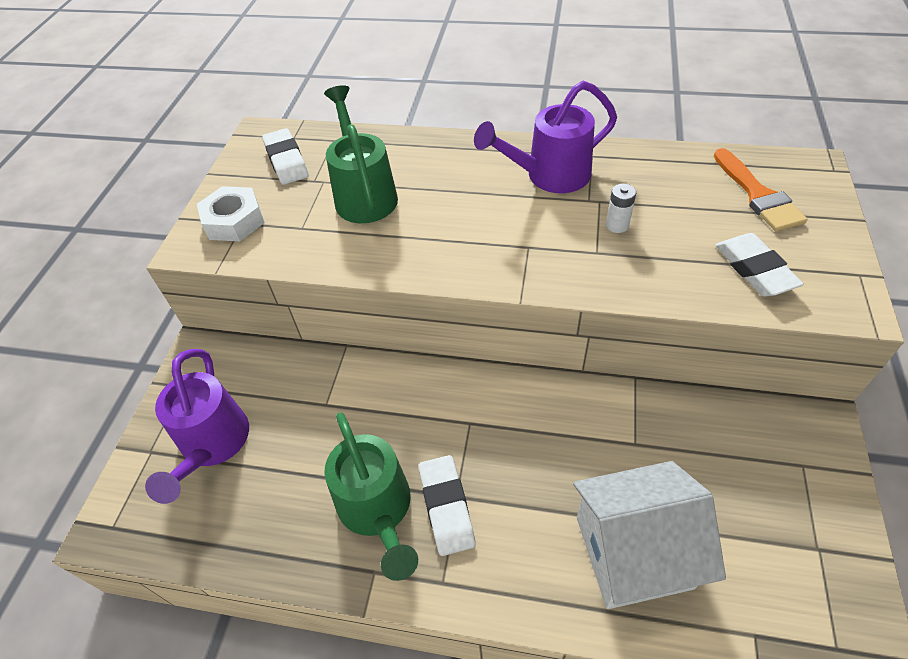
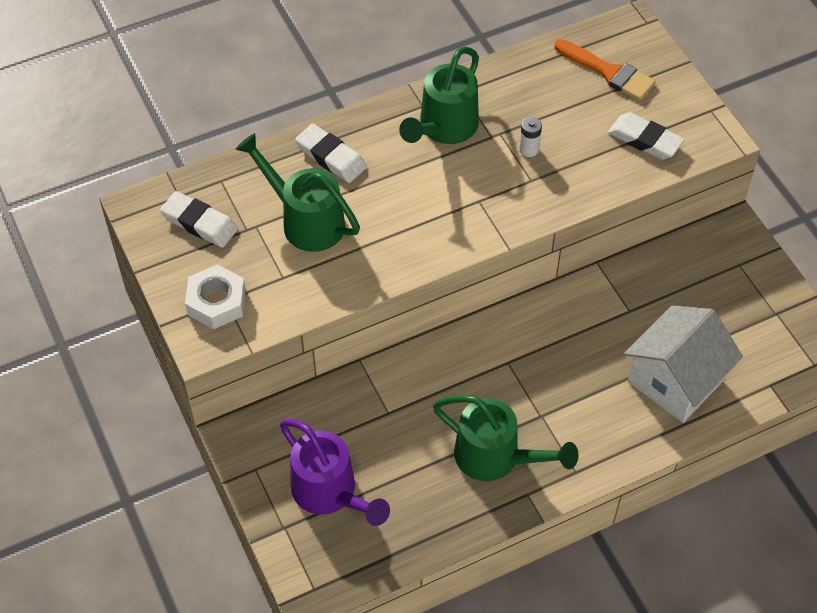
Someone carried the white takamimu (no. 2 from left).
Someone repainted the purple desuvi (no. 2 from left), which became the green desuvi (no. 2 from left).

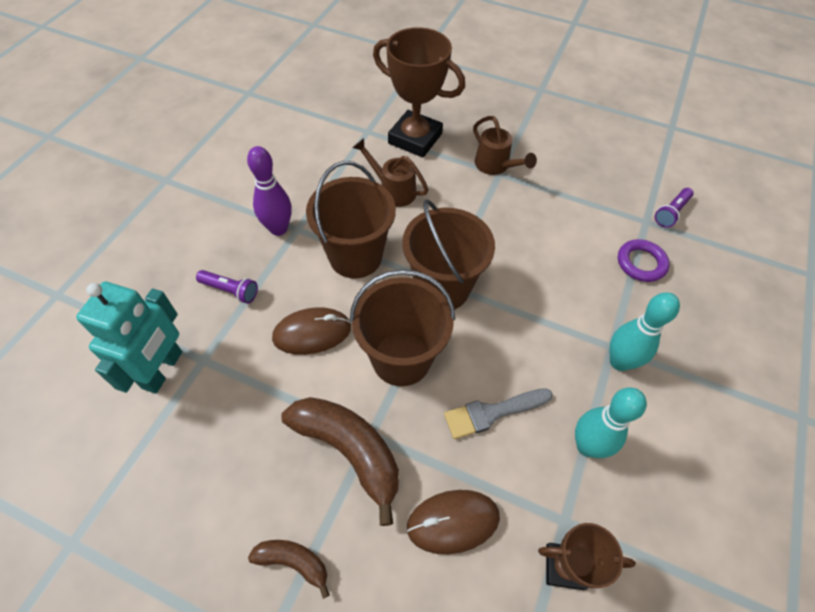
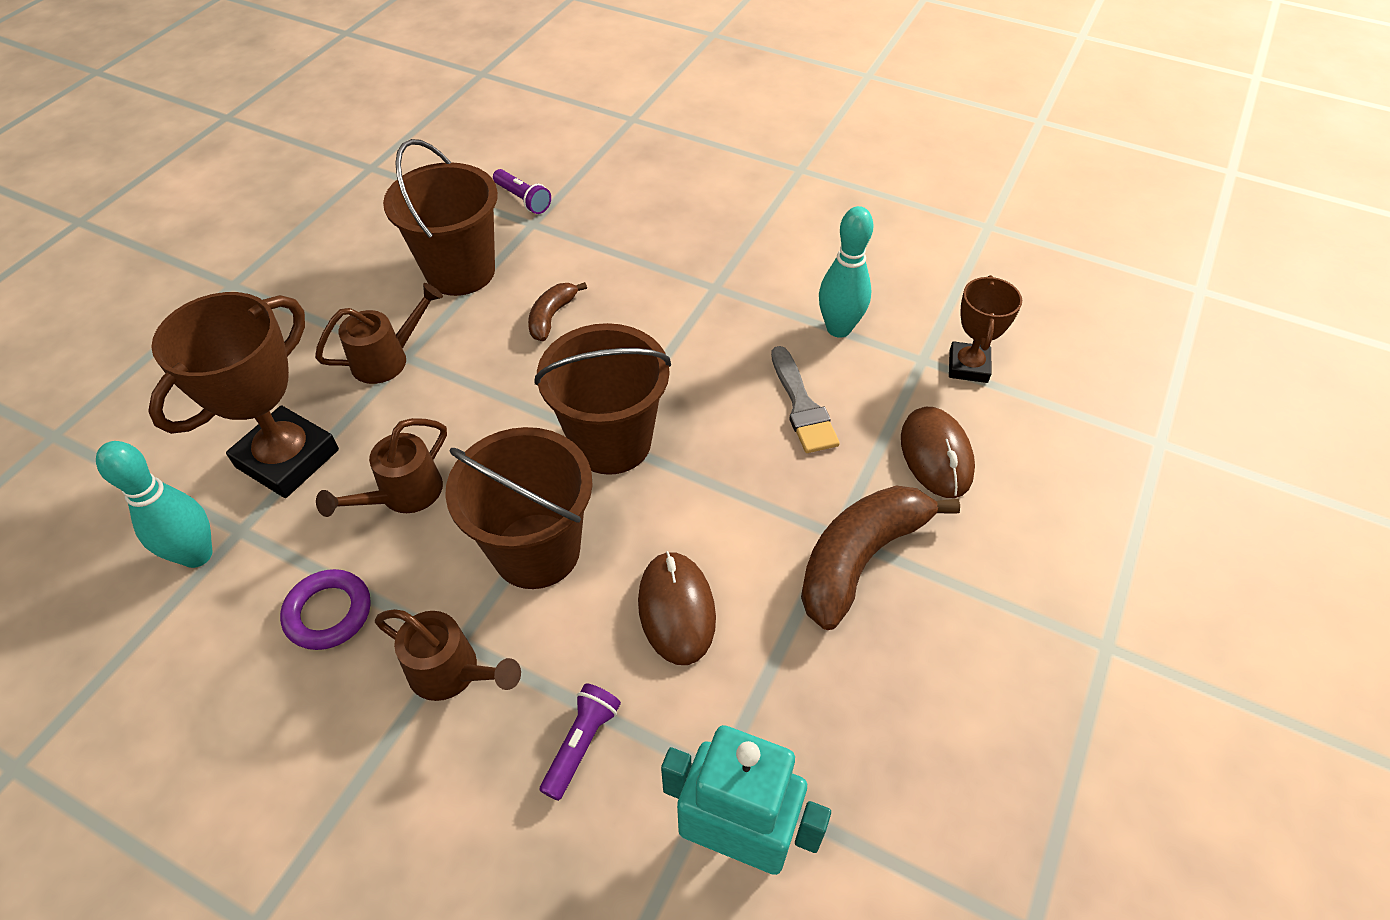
Someone carried the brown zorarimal (no. 1 from left).
Someone carried the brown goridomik (no. 2 from left in the first image).
Someone carried the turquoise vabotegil (no. 2 from left in the first image).
Someone carried the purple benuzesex.
Someone swapped the purple vabotegil for the brown desuvi (no. 3 from left).

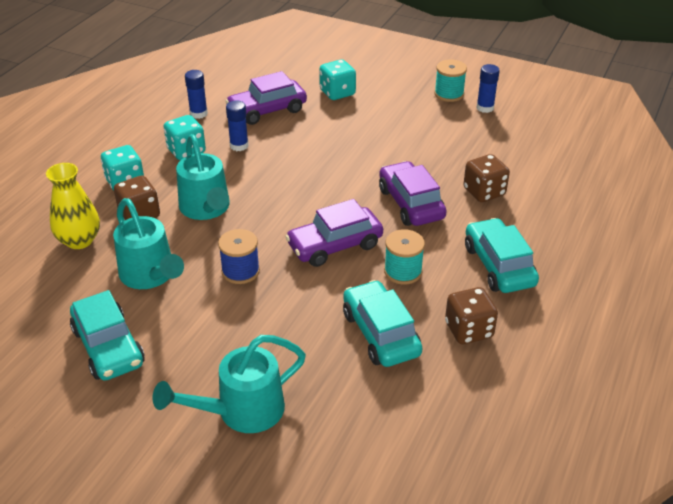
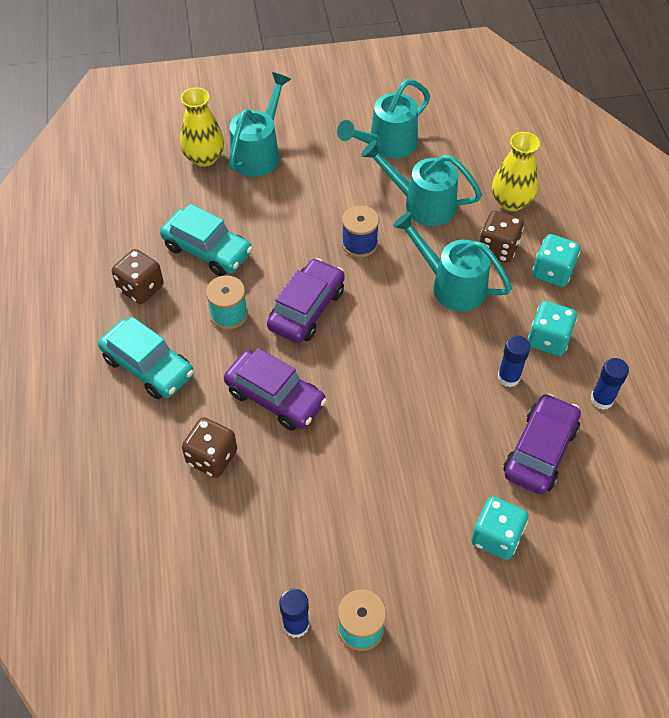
Someone put down the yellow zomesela (no. 1 from left).
Someone swapped the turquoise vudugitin (no. 1 from left) for the turquoise desuvi (no. 2 from left).

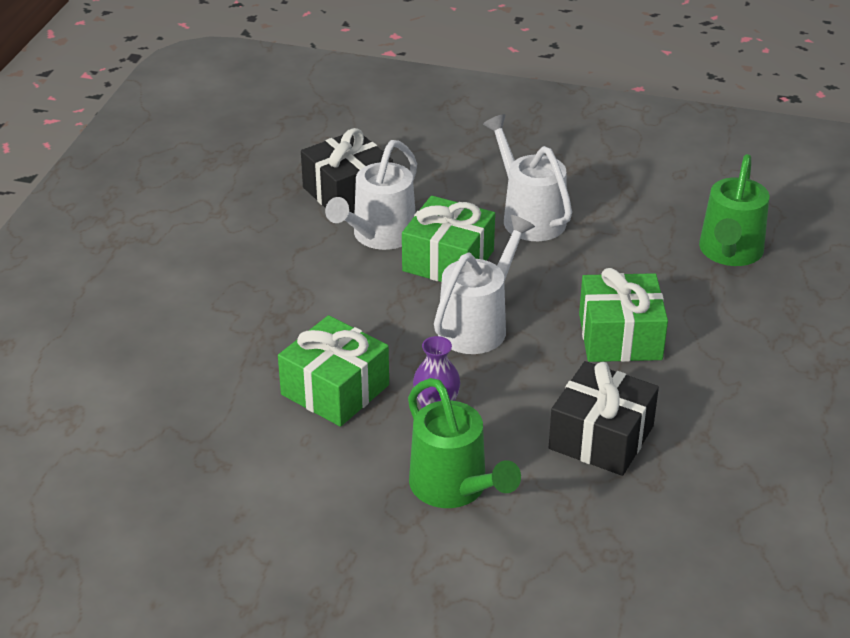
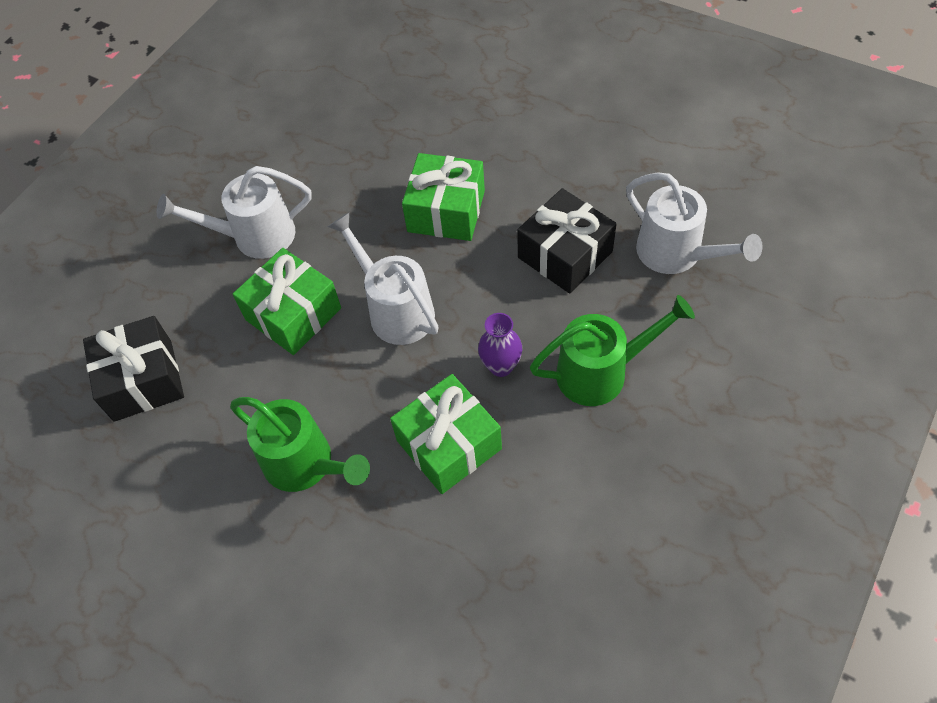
Someone carried the white desuvi (no. 1 from left in the first image).
Someone carried the green desuvi (no. 2 from left in the first image).

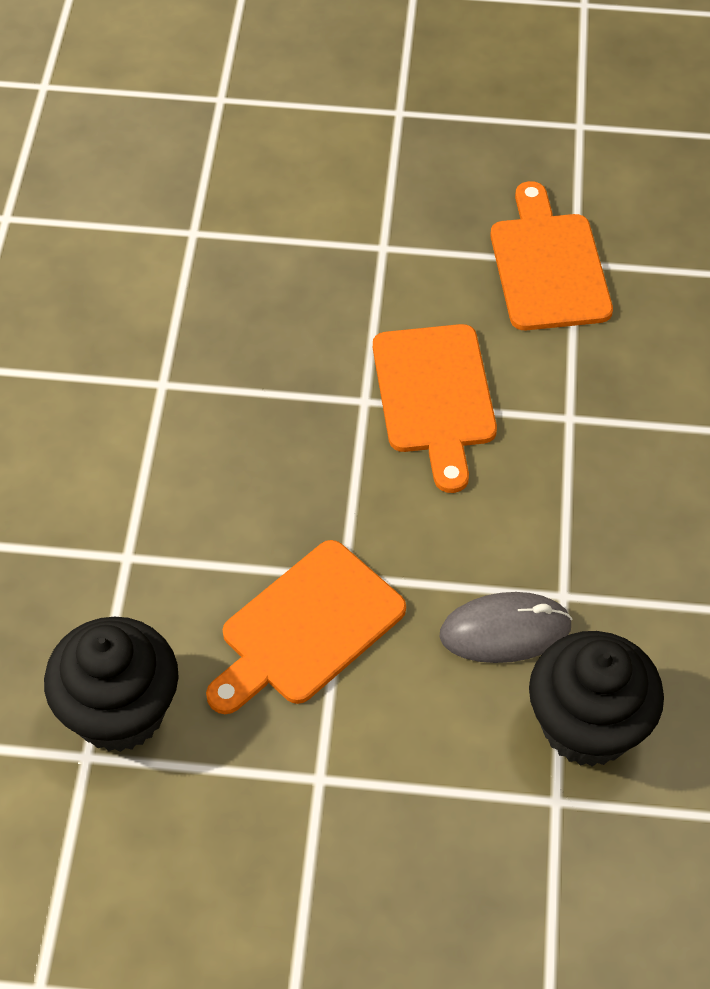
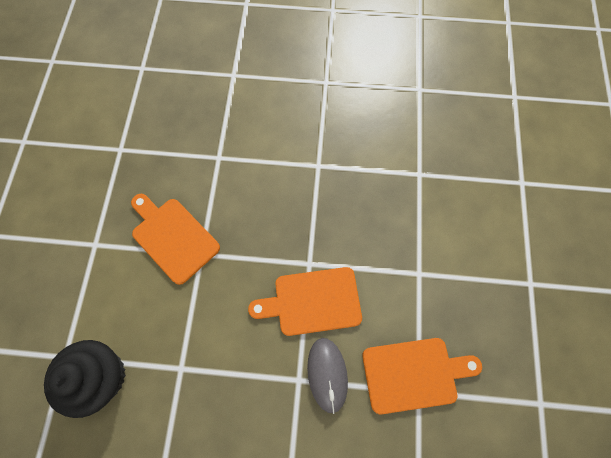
Someone took away the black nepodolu (no. 1 from left).
Someone carried the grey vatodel.

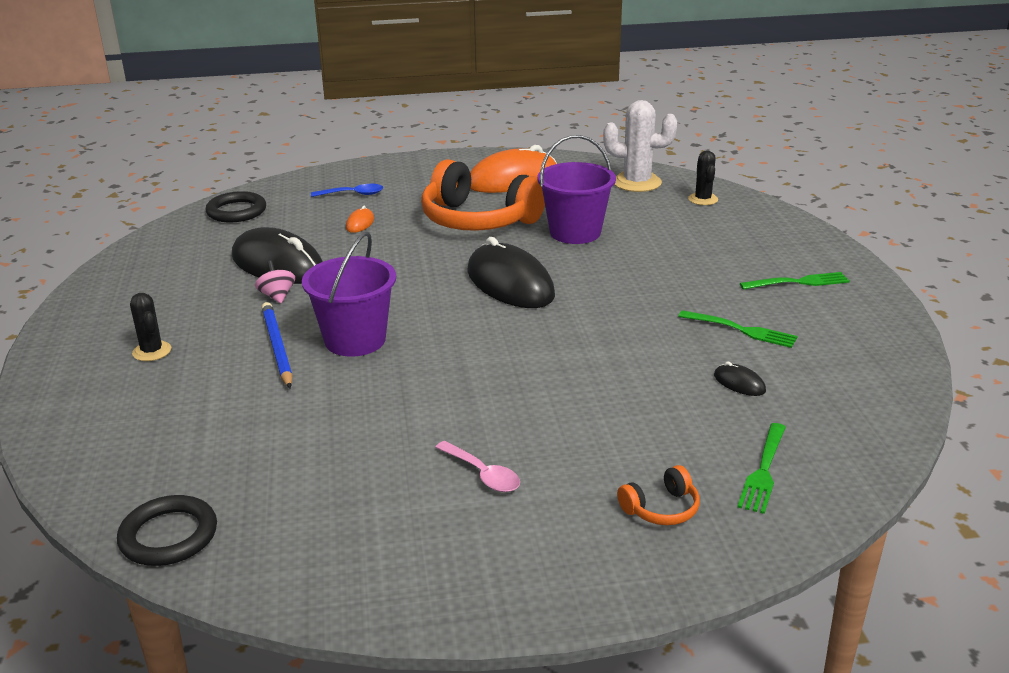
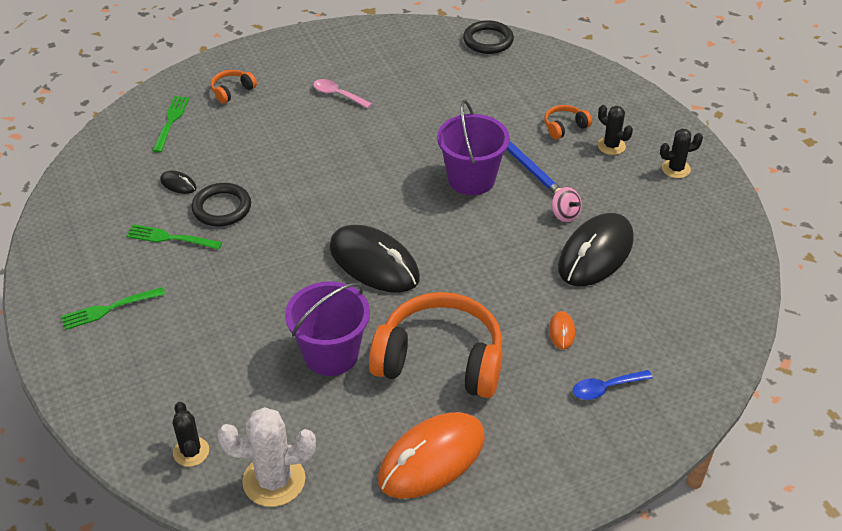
Someone put down the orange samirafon (no. 3 from left).
Someone put down the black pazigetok (no. 3 from left).
Someone carried the black benuzesex (no. 2 from left in the first image).
Someone rotated the black vatodel (no. 1 from left in the first image) by 75 degrees counterclockwise.

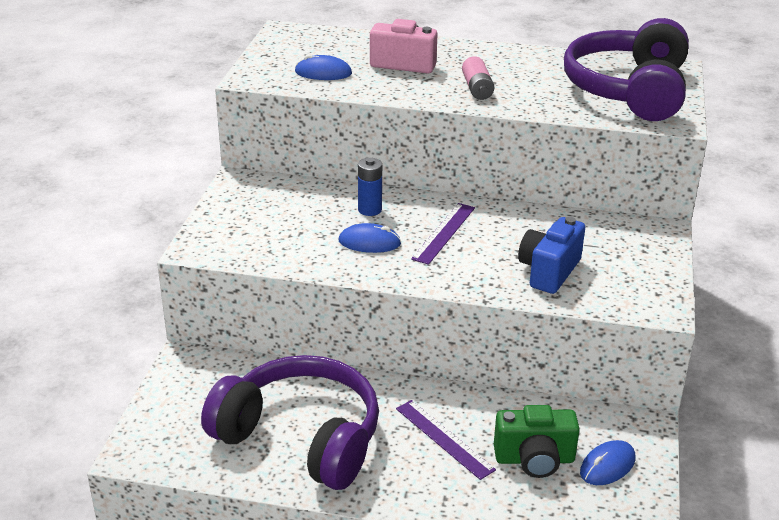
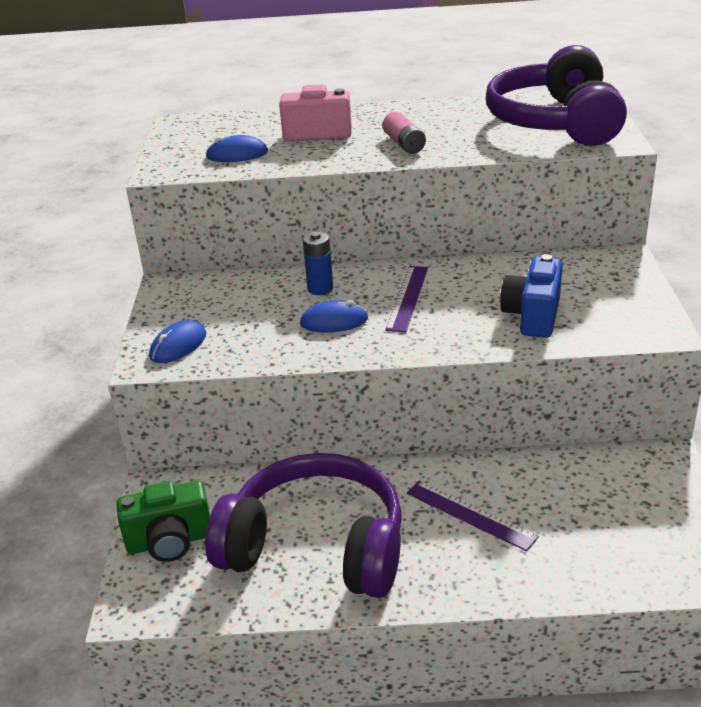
Someone carried the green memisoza.
Someone carried the blue vatodel (no. 3 from left in the first image).

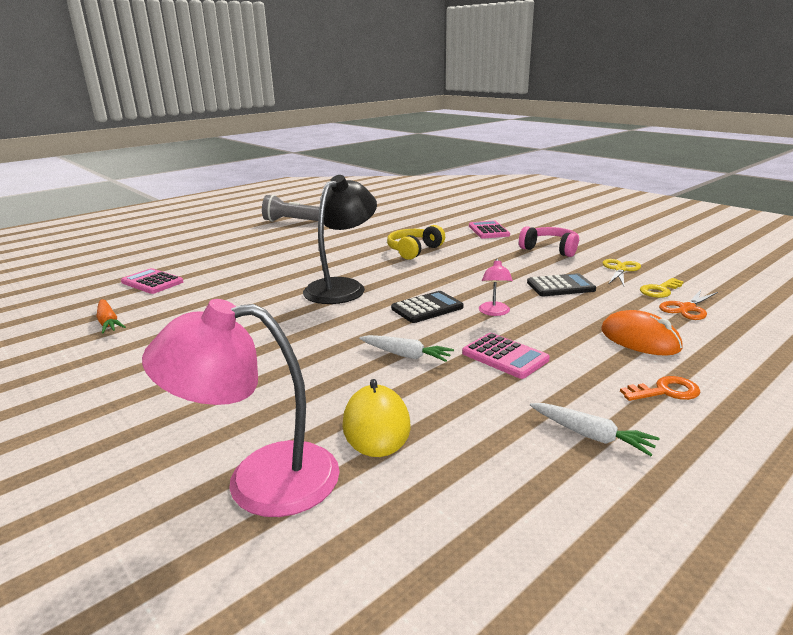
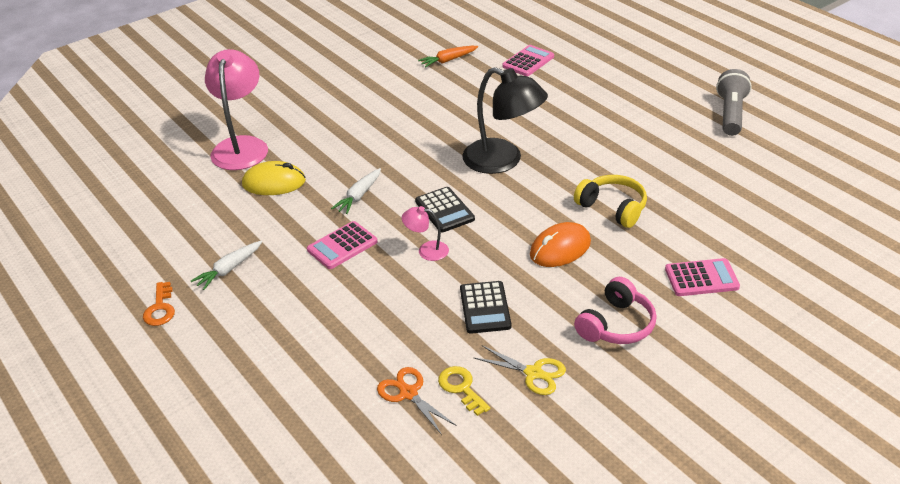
Someone carried the orange vatodel.
Someone carried the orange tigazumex.

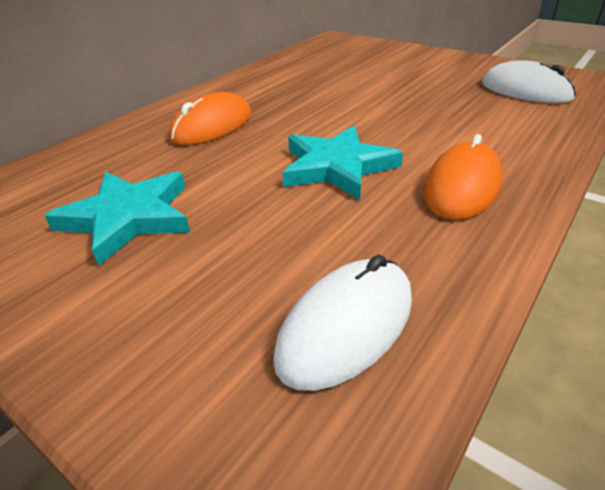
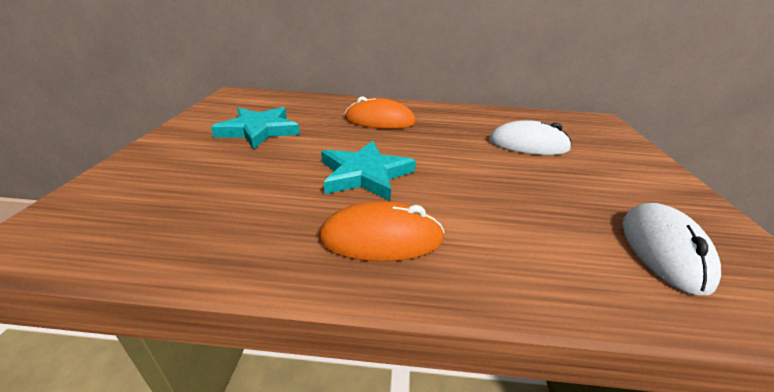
Someone carried the white vatodel (no. 1 from left).

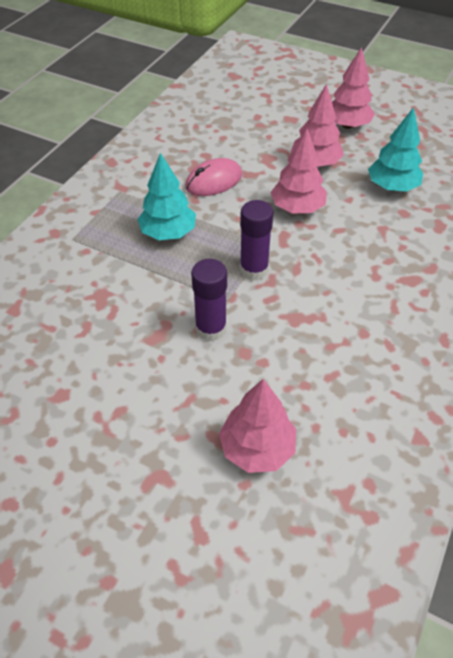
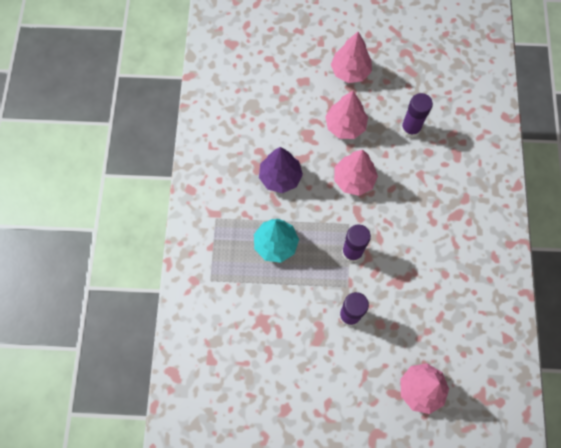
Someone swapped the pink vatodel for the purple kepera.
Someone swapped the turquoise kepera (no. 2 from left) for the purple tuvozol (no. 3 from left).

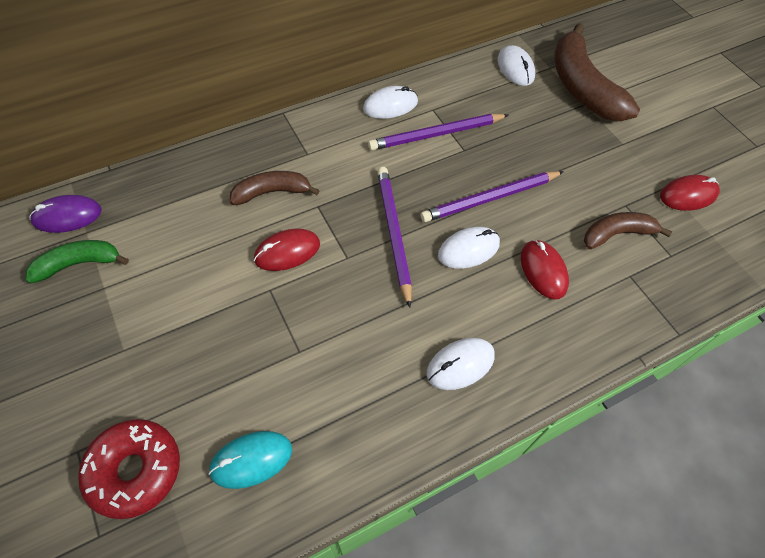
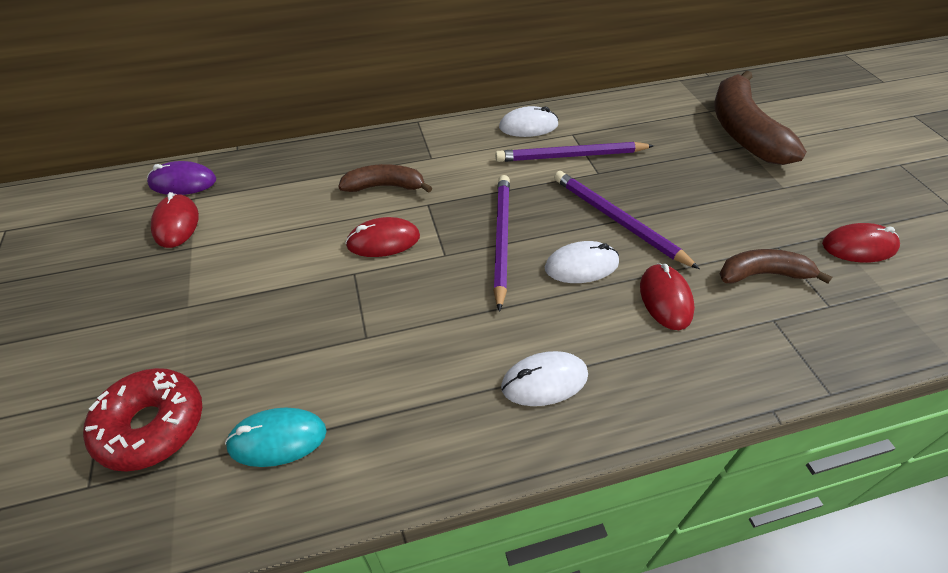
Someone took away the white vatodel (no. 4 from left).
Someone swapped the green zorarimal for the red vatodel (no. 1 from left).
Someone rotated the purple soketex (no. 3 from left) by 60 degrees clockwise.

